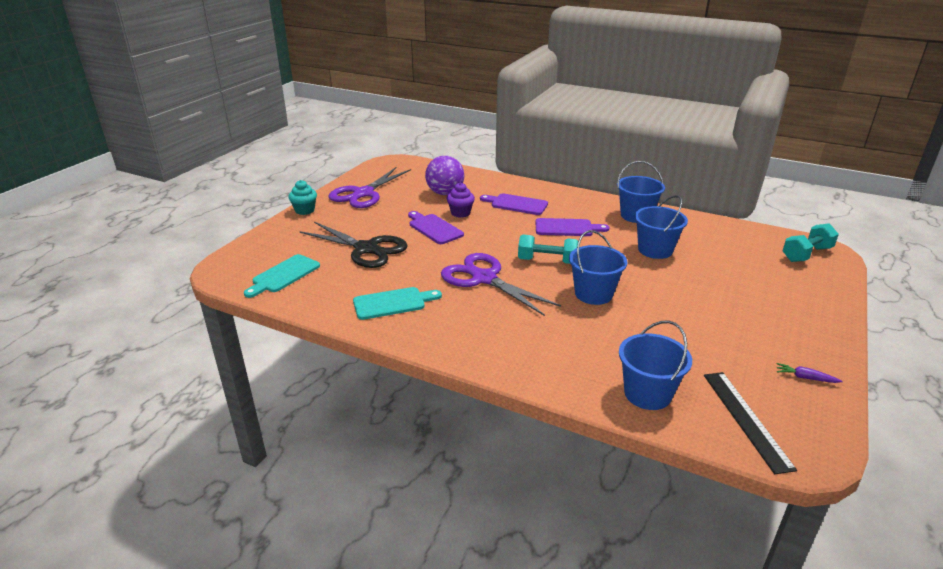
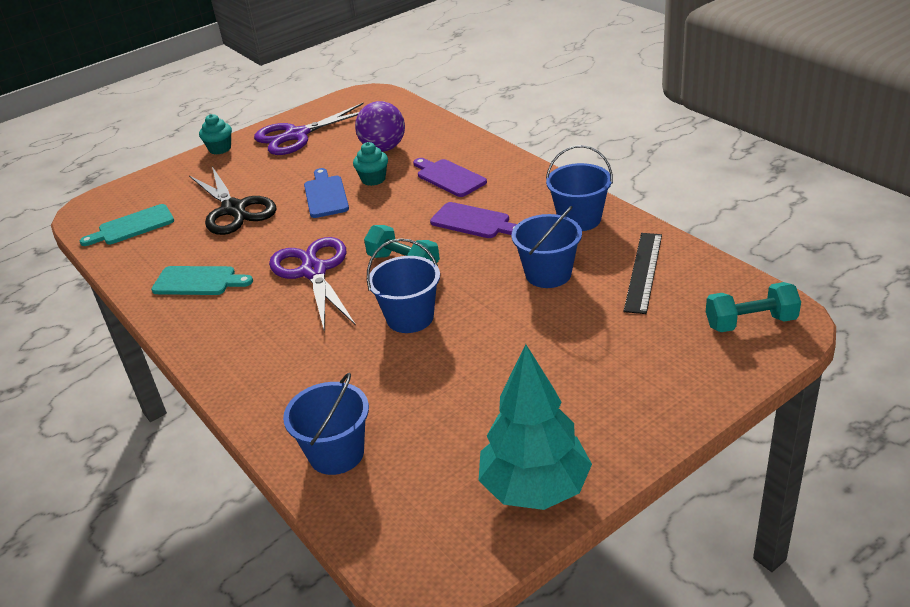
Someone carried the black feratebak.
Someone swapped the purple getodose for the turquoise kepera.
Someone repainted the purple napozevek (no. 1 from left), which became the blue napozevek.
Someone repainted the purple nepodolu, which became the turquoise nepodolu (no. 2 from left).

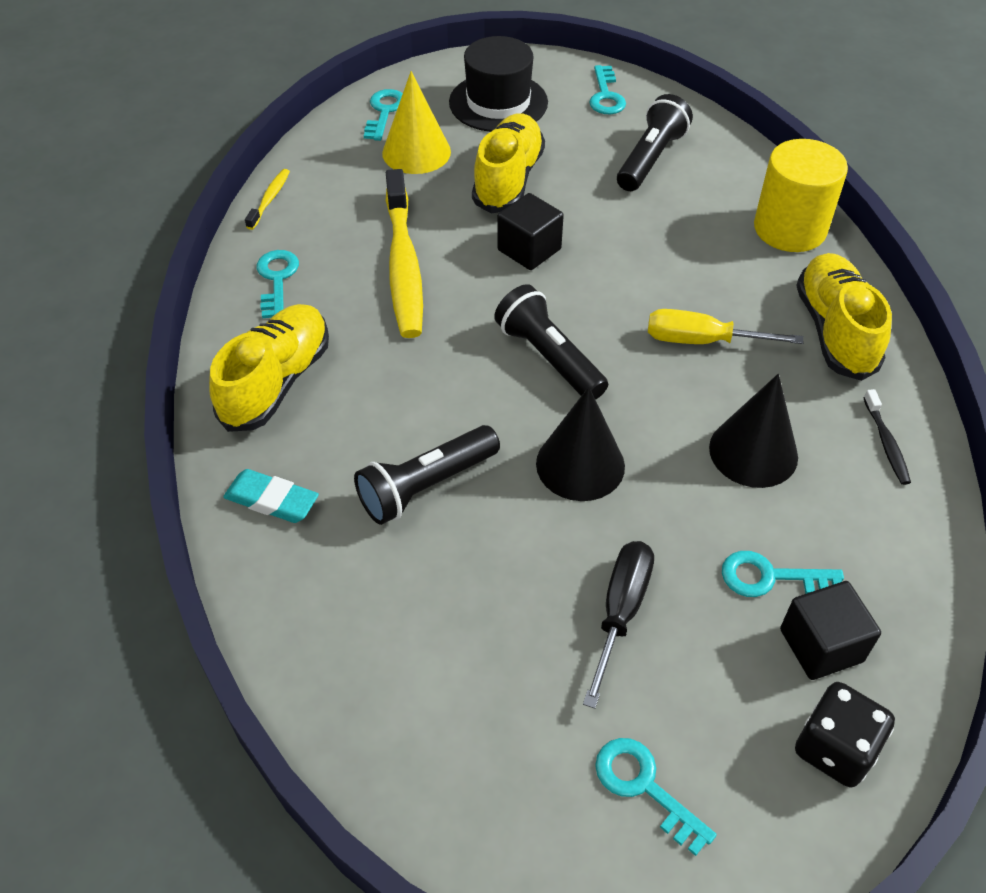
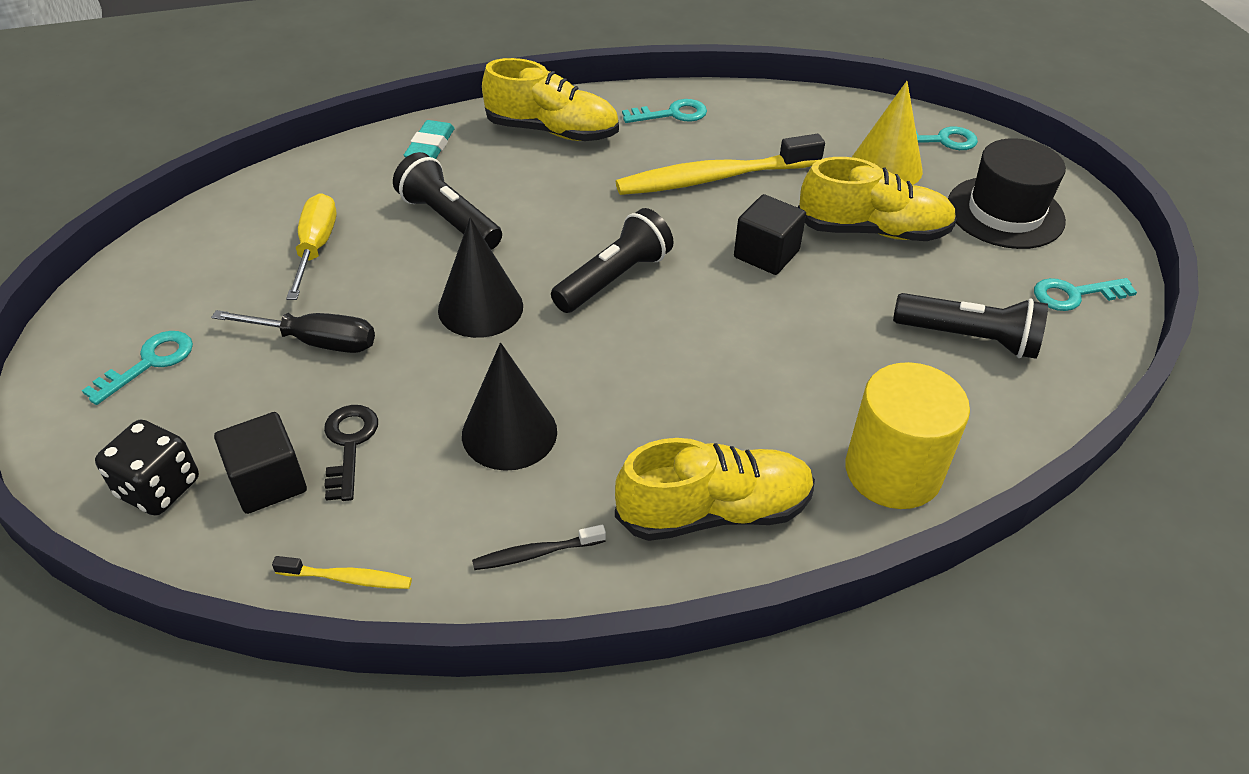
Someone carried the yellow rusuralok (no. 1 from left).
Someone carried the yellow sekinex.
Someone repainted the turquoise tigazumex (no. 5 from left), which became the black tigazumex.

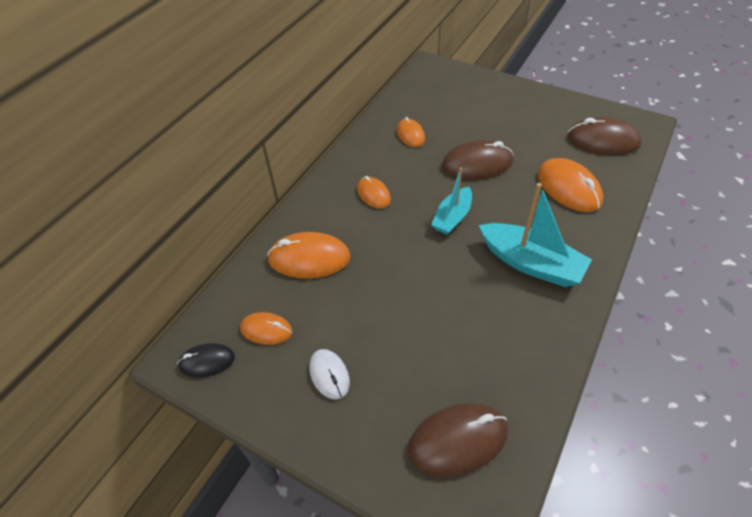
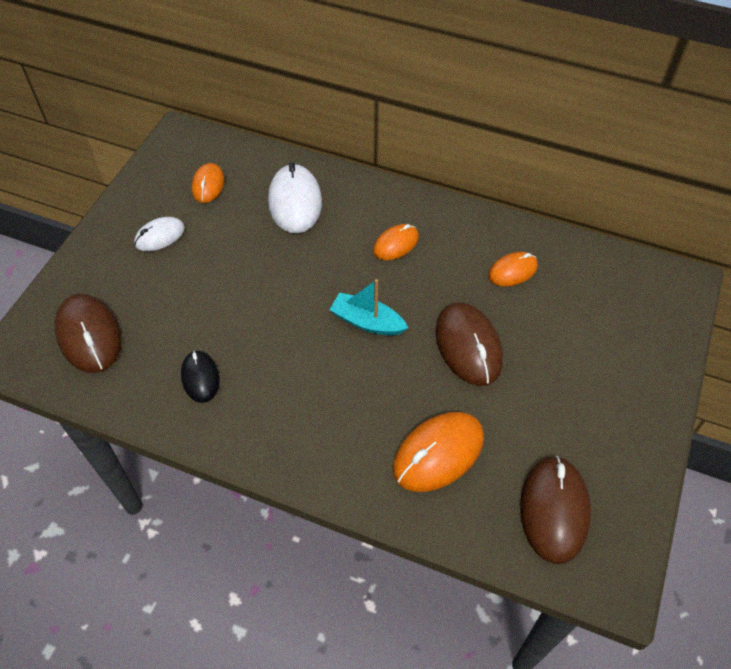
Someone took away the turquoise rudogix (no. 2 from left).
Someone carried the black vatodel.
Someone repainted the orange vatodel (no. 2 from left), which became the white vatodel (no. 2 from left).

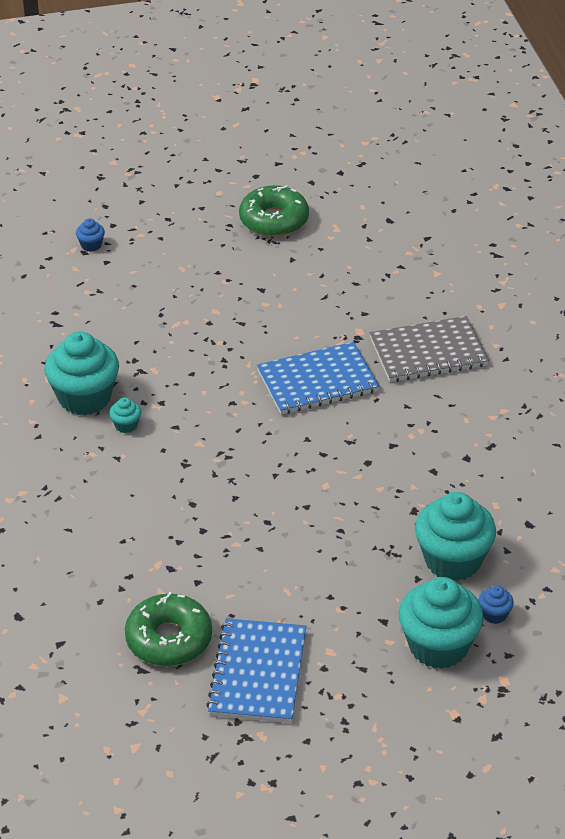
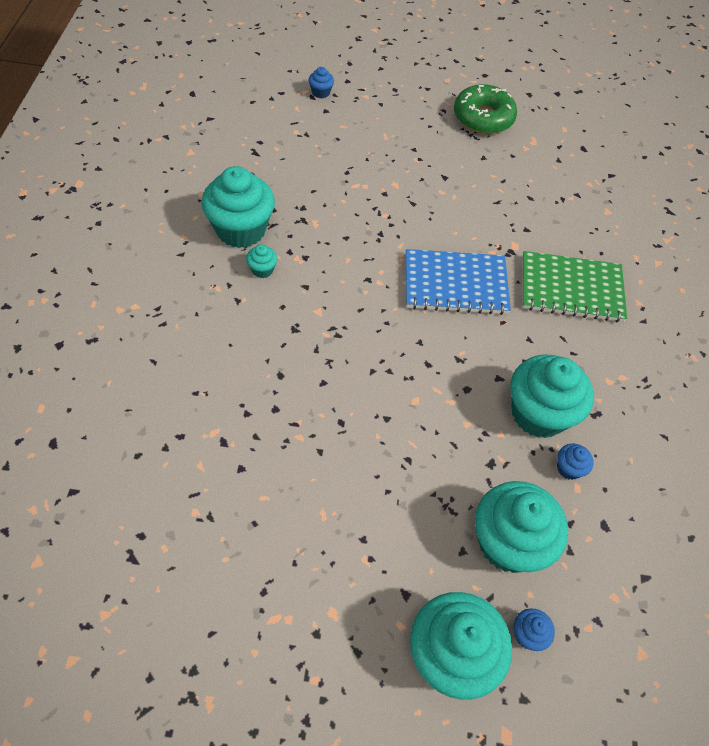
Someone took away the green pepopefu (no. 1 from left).
Someone took away the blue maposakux (no. 1 from left).
Someone put down the turquoise nepodolu (no. 5 from left).
Someone put down the blue nepodolu (no. 3 from left).
Someone repainted the grey maposakux, which became the green maposakux.

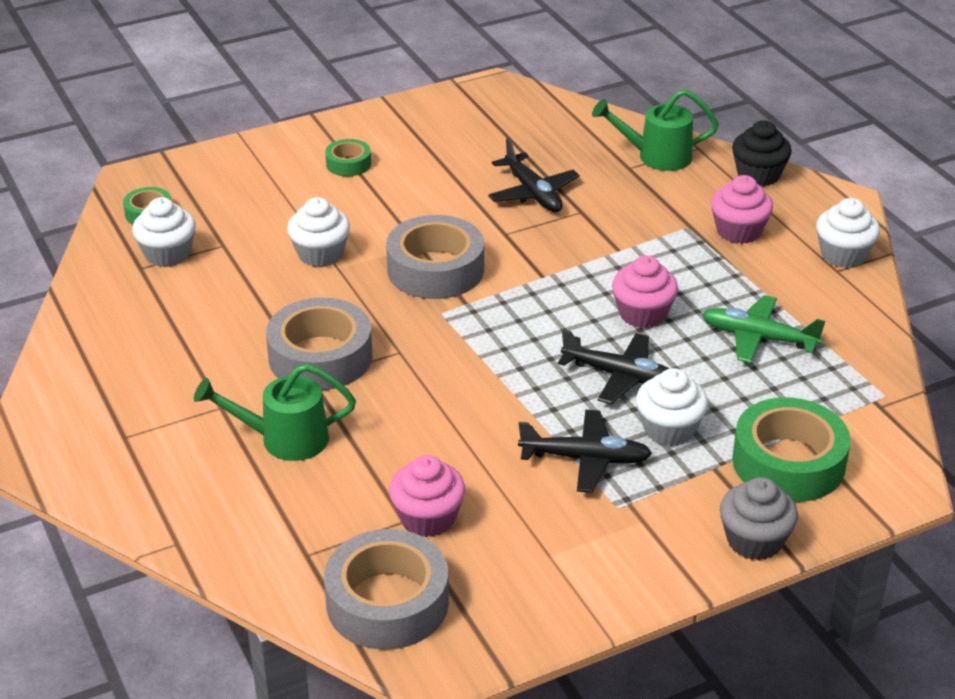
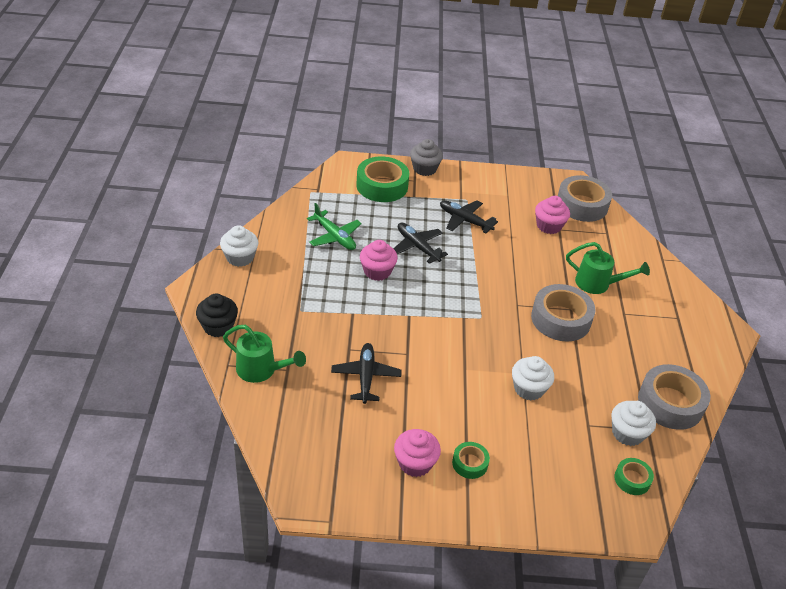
Someone took away the white nepodolu (no. 3 from left).
Someone carried the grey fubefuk (no. 3 from left).
Someone carried the pink nepodolu (no. 3 from left in the first image).

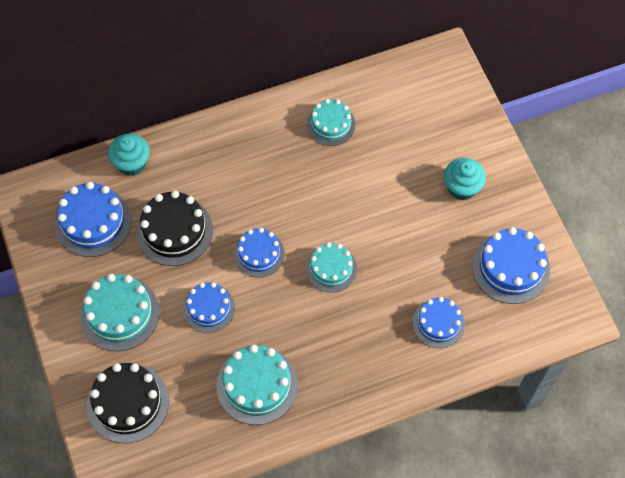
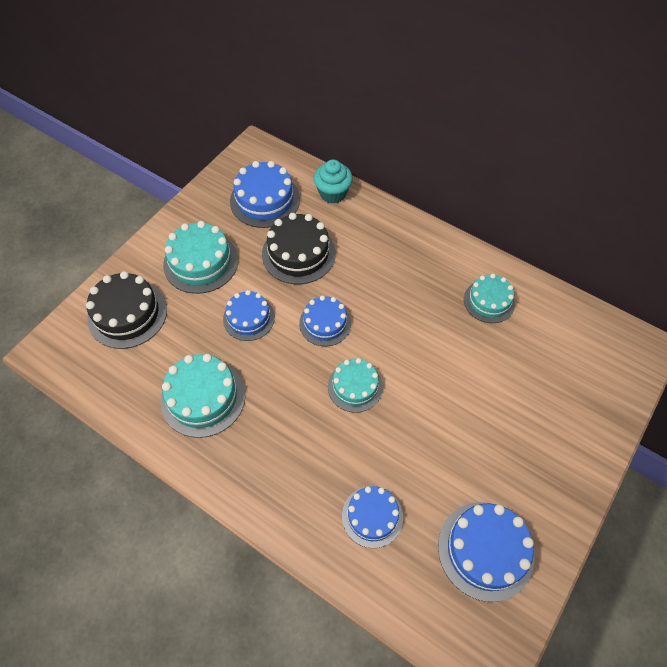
Someone took away the turquoise nepodolu (no. 2 from left).

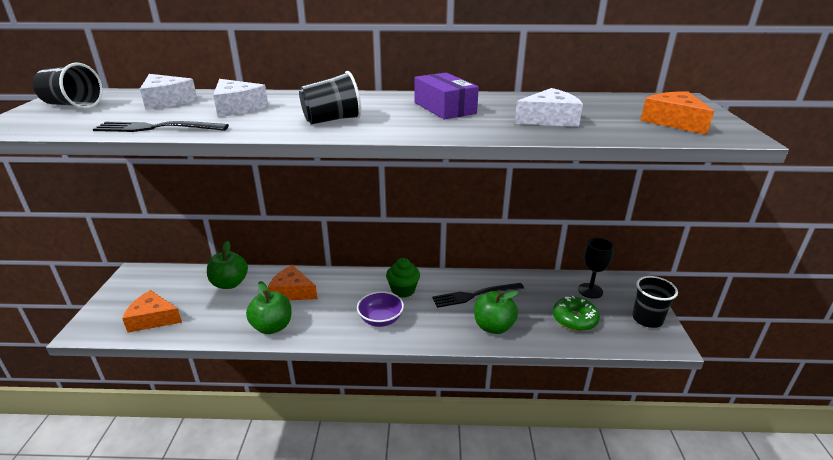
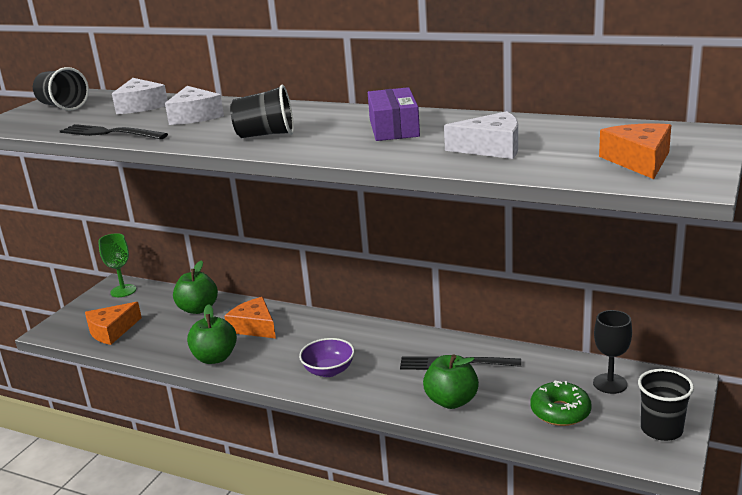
Someone took away the green nepodolu.
Someone put down the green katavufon.
Someone rotated the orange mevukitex (no. 1 from left) by 75 degrees counterclockwise.

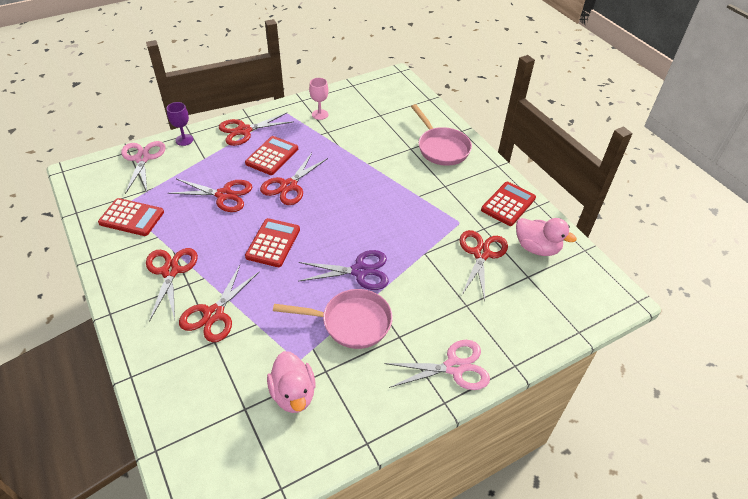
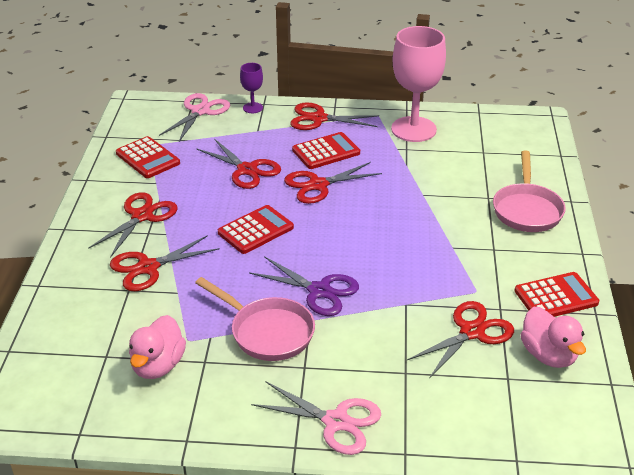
Someone scaled the pink katavufon by 2.16.

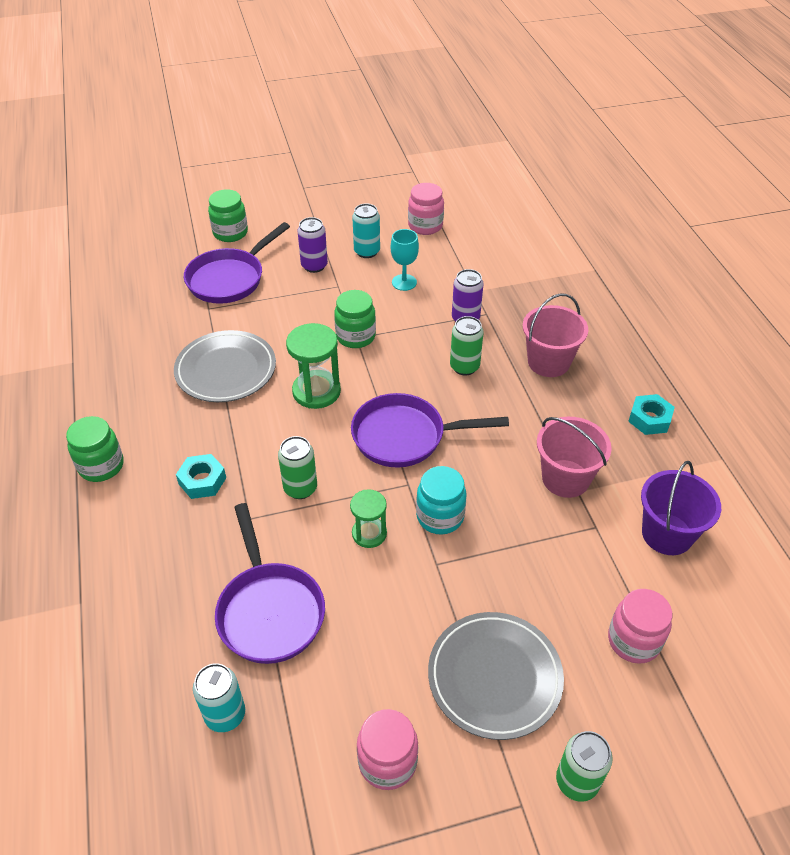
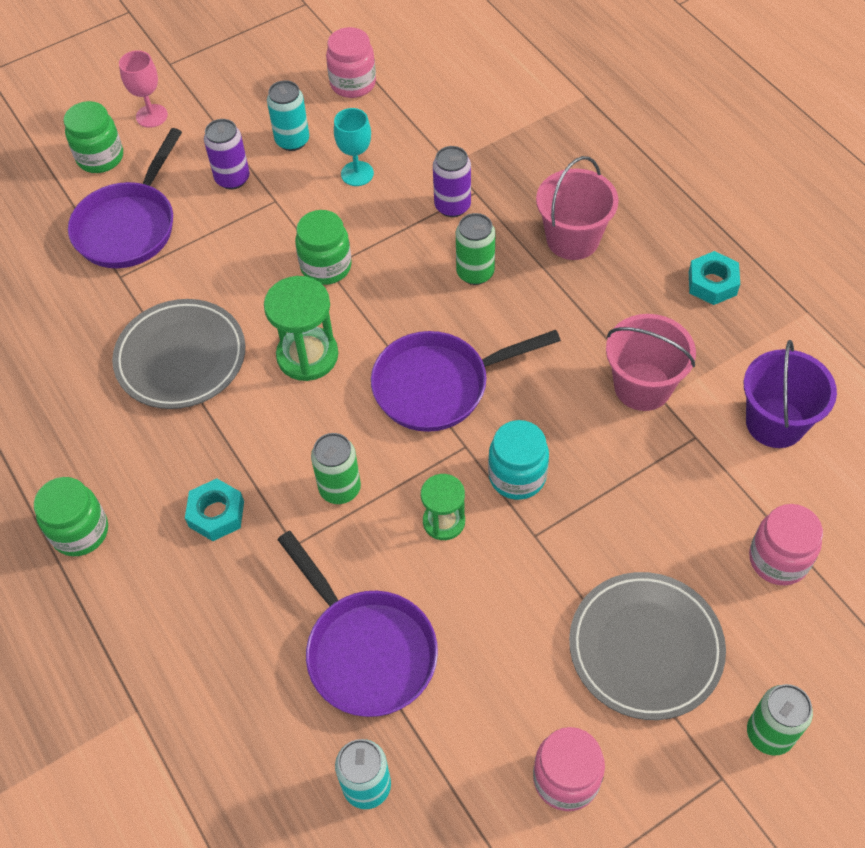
Someone put down the pink katavufon.

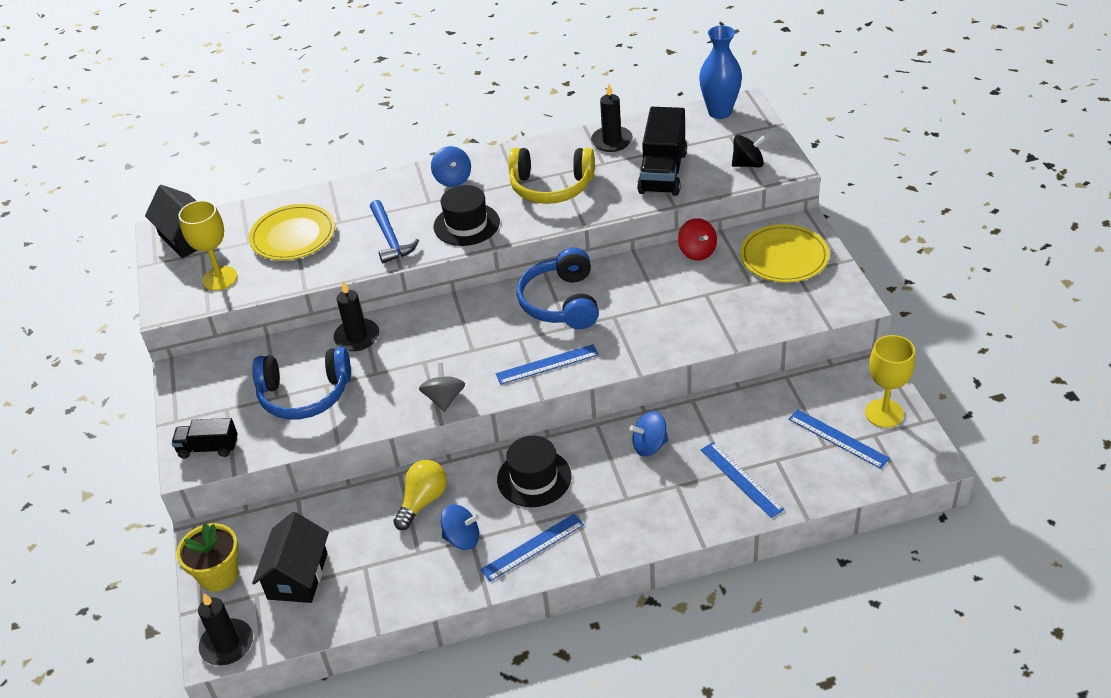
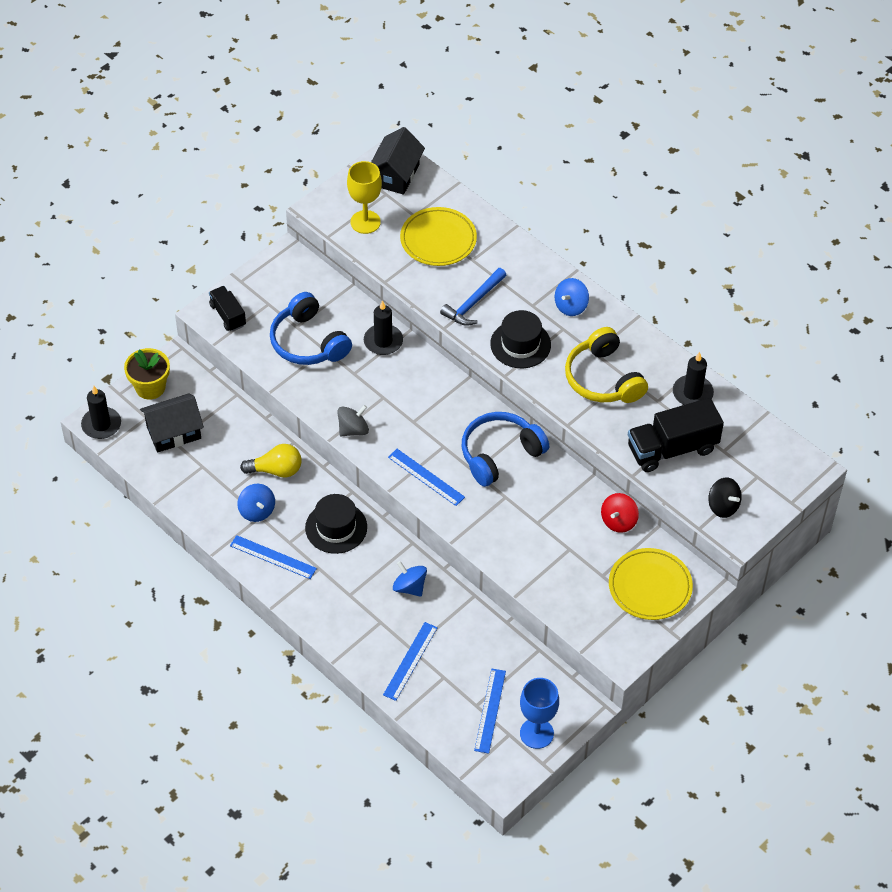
Someone took away the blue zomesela.
Someone repainted the yellow katavufon (no. 2 from left), which became the blue katavufon.

